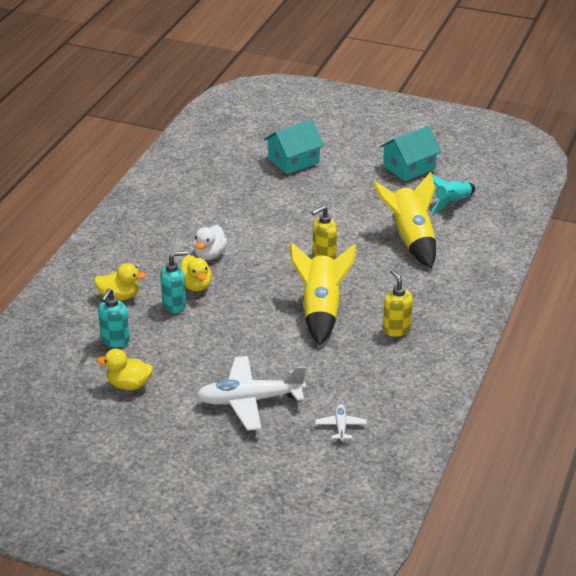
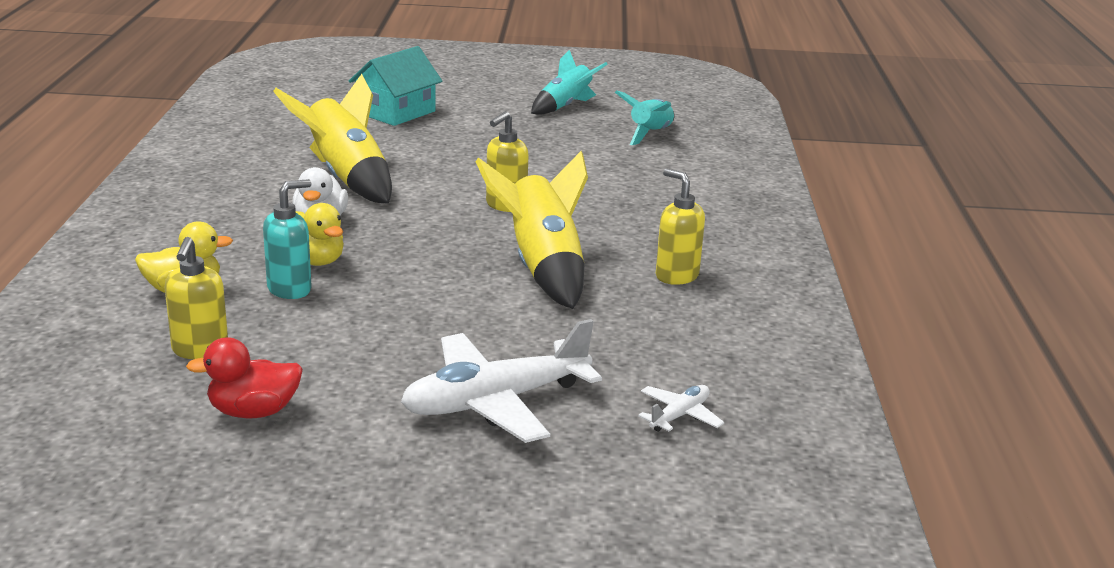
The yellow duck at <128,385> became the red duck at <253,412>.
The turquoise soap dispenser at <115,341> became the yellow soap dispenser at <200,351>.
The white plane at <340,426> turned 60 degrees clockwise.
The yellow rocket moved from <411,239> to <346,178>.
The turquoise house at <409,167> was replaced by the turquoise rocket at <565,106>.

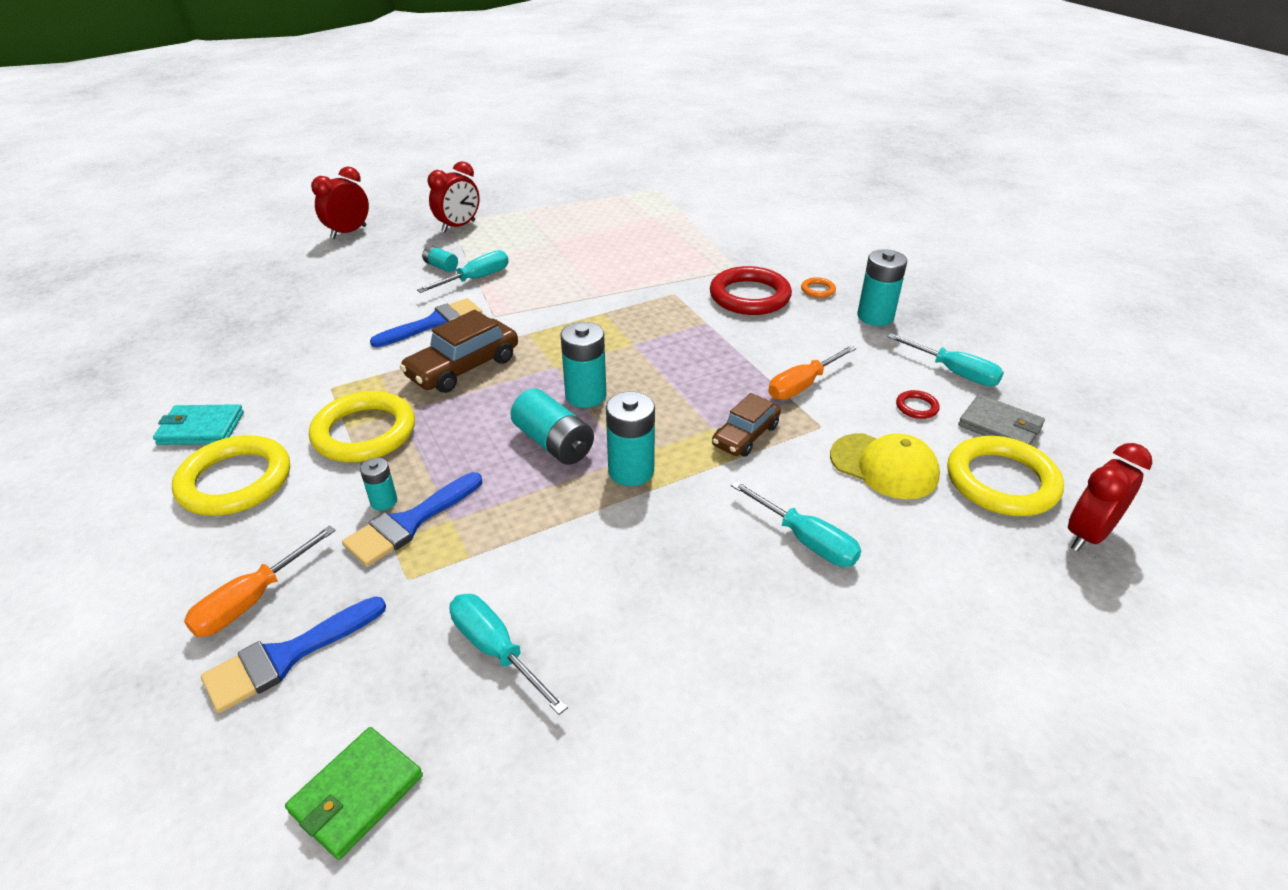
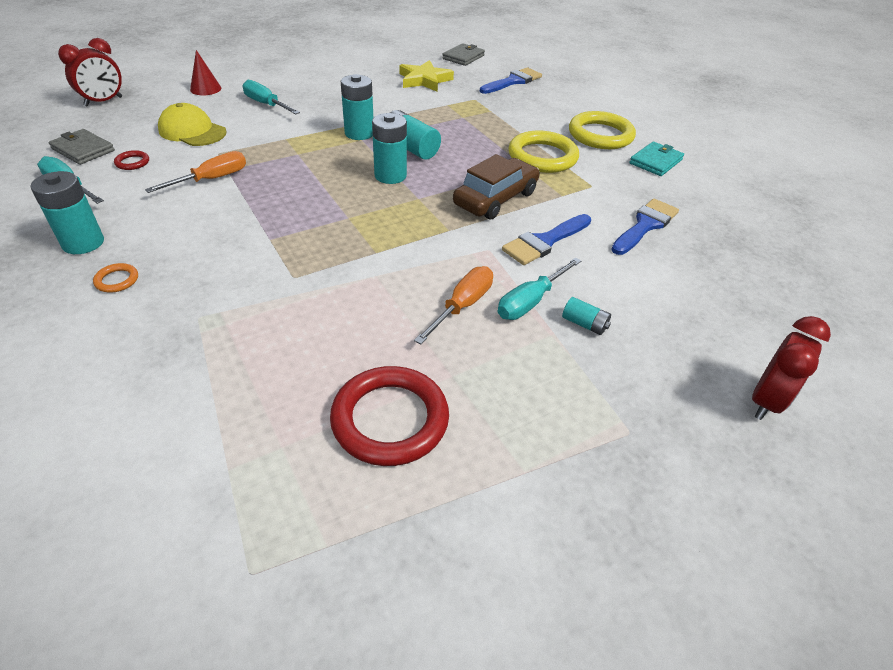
The turquoise wallet at <201,428> turned 45 degrees counterclockwise.
The orange screwdriver moved from <252,600> to <462,306>.
The green wallet at <356,794> became the grey wallet at <463,57>.
The blue brush moved from <409,523> to <645,225>.
The turquoise battery at <384,501> disappeared.
The red clock at <458,226> disappeared.
The turquoise screwdriver at <496,650> was replaced by the yellow star at <424,80>.
The red ring moved from <749,296> to <390,419>.
The brown car at <745,435> disappeared.
The yellow ring at <1001,481> disappeared.
The red cone at <205,89> appeared.

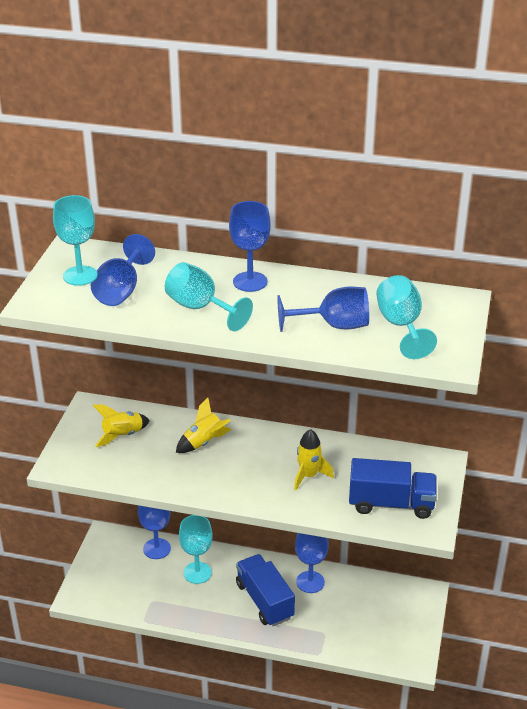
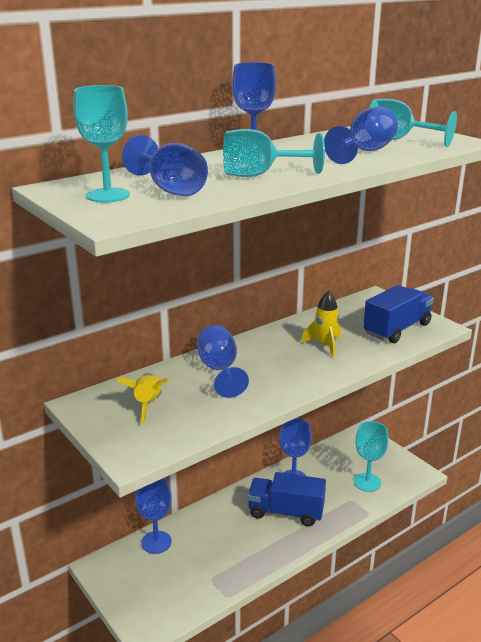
The yellow rocket at <204,442> was replaced by the blue goblet at <219,370>.
The turquoise goblet moved from <197,573> to <367,482>.

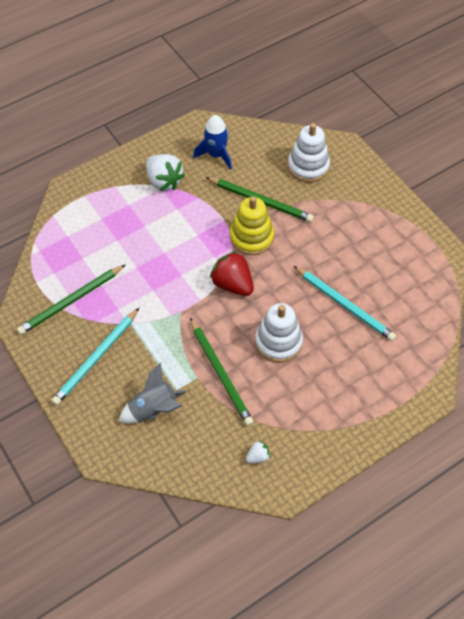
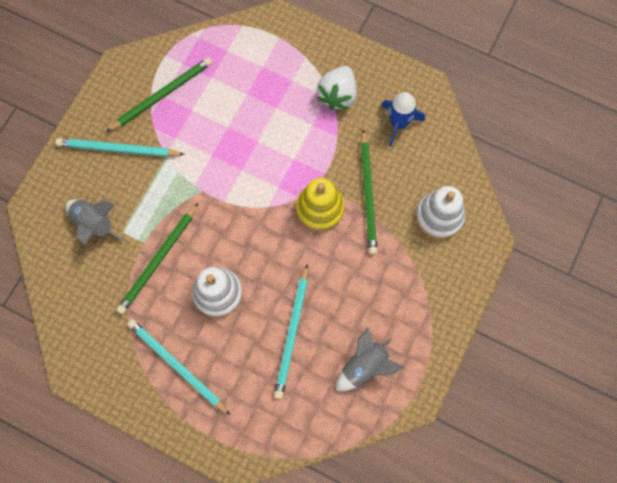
The green pencil at <71,301> turned 120 degrees clockwise.
The red strawberry at <232,284> disappeared.
The white strawberry at <258,456> disappeared.
The turquoise pencil at <177,366> appeared.
The grey rocket at <365,366> appeared.

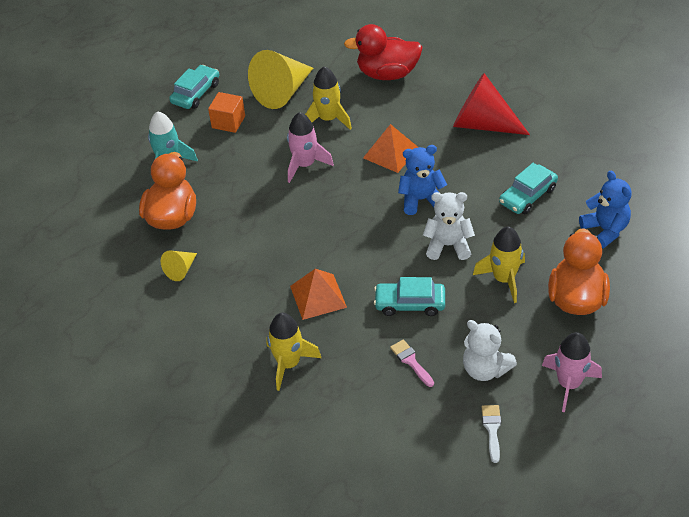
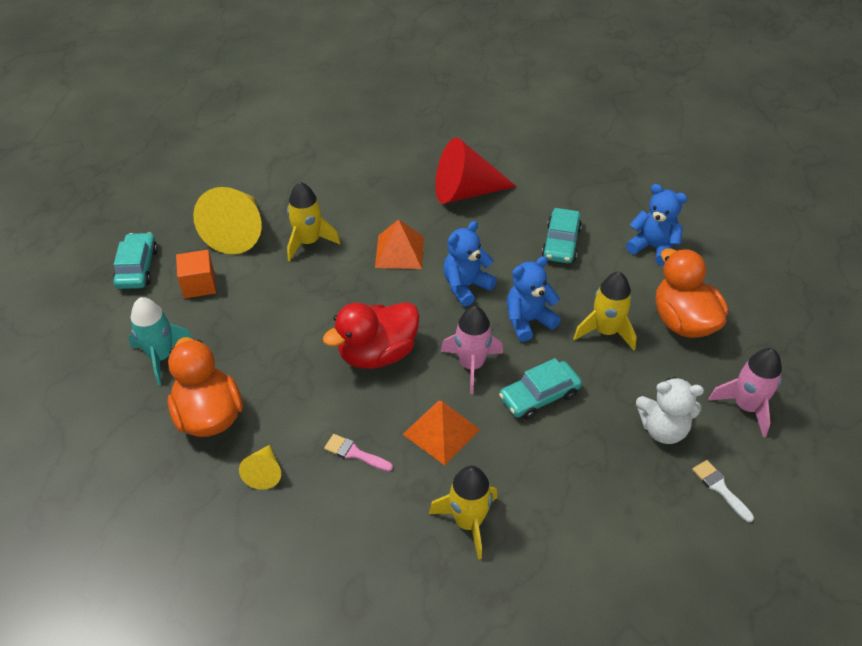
The pink rocket moved from <305,165> to <471,365>.
The red duck moved from <387,74> to <377,354>.
The pink brush moved from <411,361> to <355,453>.
The white teddy bear at <448,245> became the blue teddy bear at <528,321>.

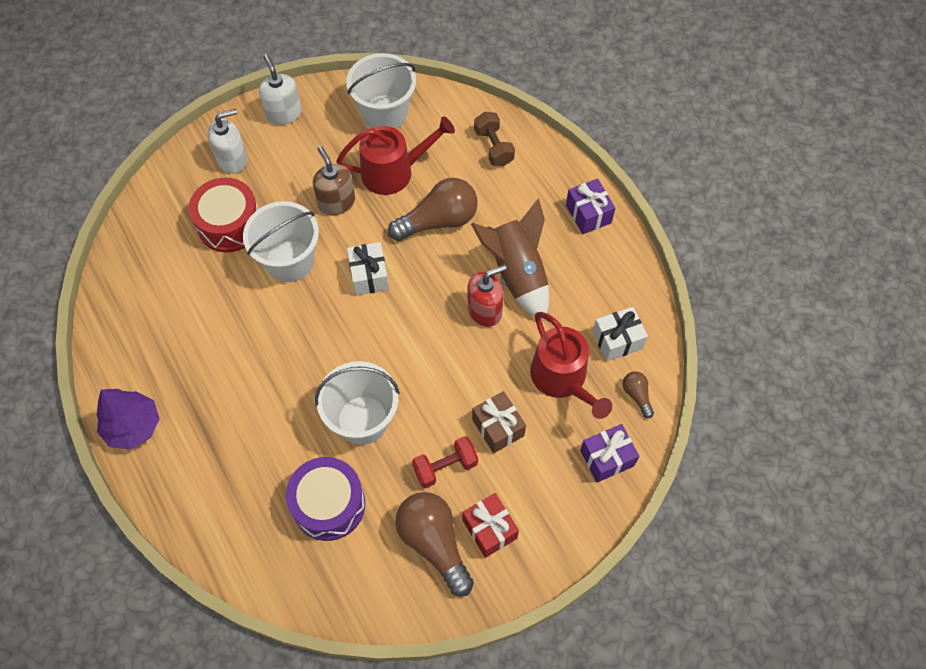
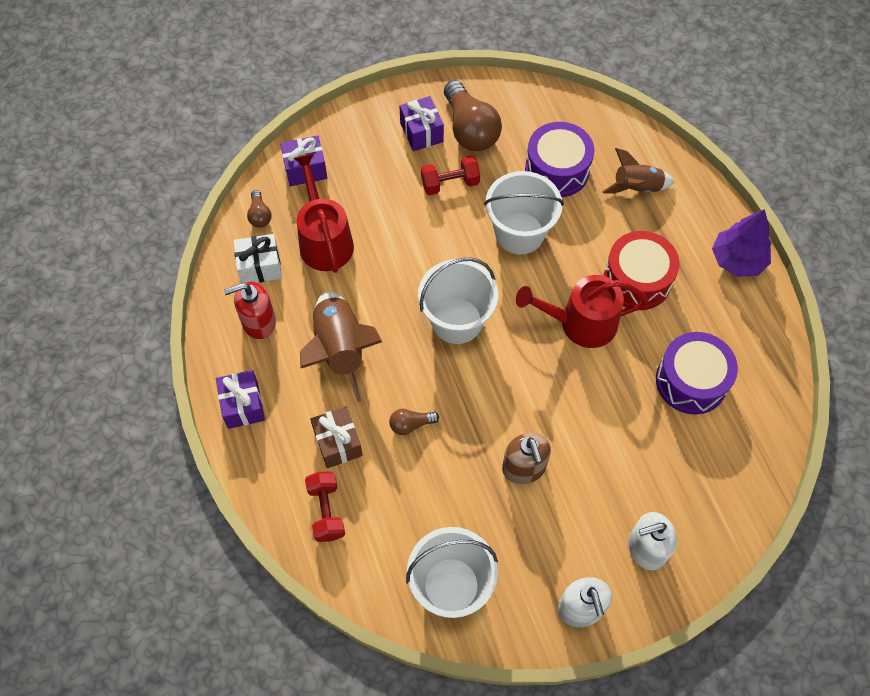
The red drum moved from <229,224> to <637,280>.
The white bucket moved from <289,261> to <457,321>.
The red watering can moved from <393,172> to <581,323>.
The white gift at <369,276> disappeared.
The brown light bulb at <438,221> changed to 0.48 times the size.
The red gift at <489,529> became the purple gift at <421,132>.
The red soap dispenser moved from <485,310> to <258,322>.
The brown gift moved from <498,427> to <337,443>.
The brown dumbbell at <493,147> became the red dumbbell at <326,511>.
The brown rocket at <636,188> appeared.
The purple drum at <691,381> appeared.

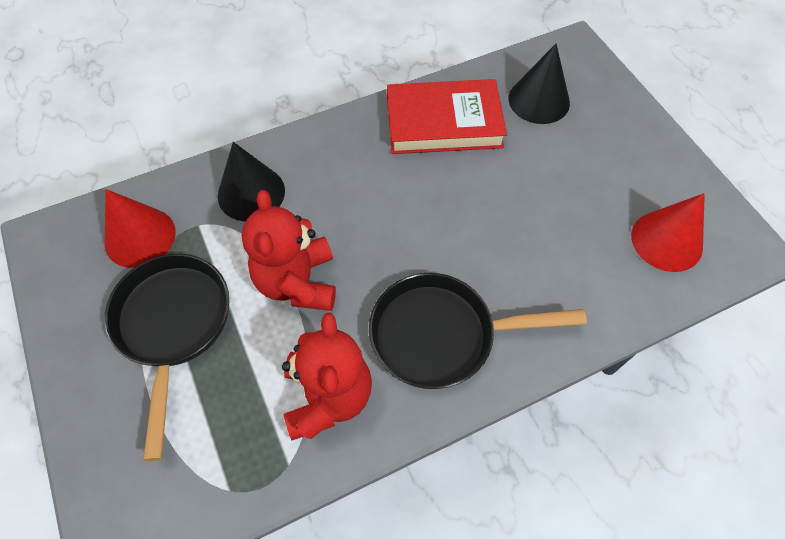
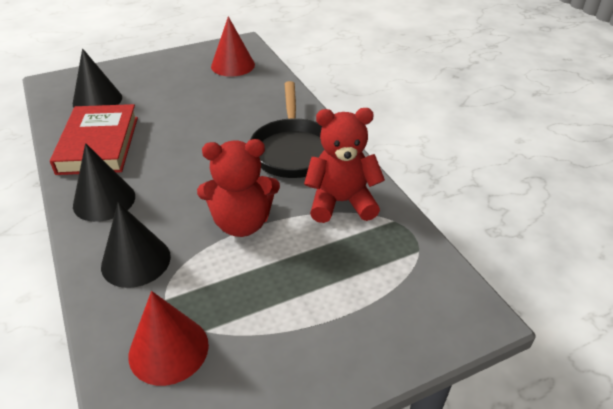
The black pan at <173,326> disappeared.
The black cone at <104,200> appeared.

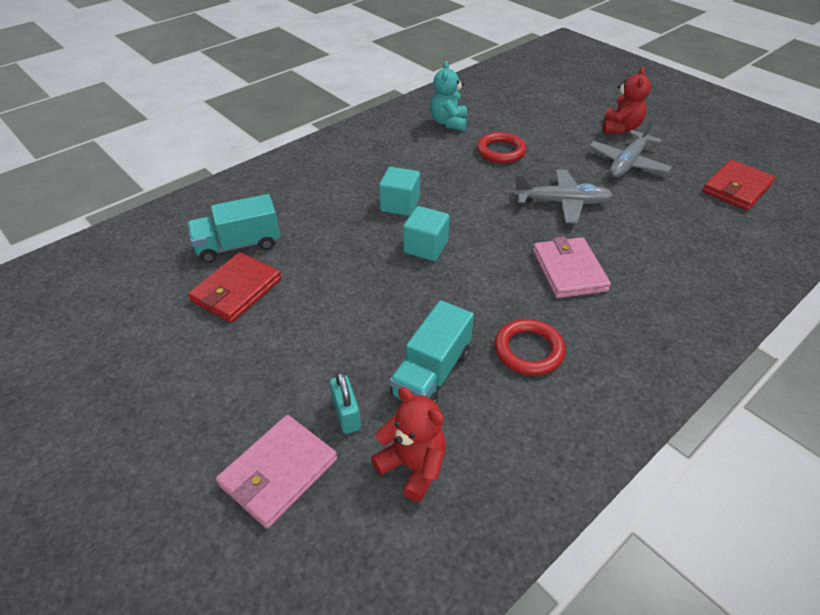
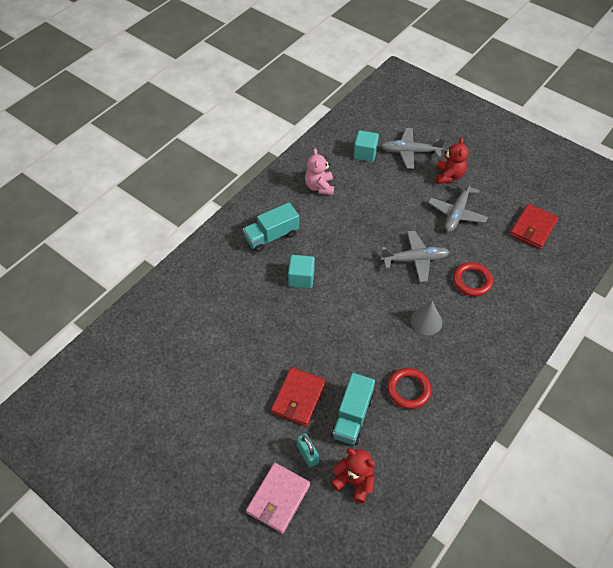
The turquoise truck moved from <238,245> to <271,236>.
The red wallet moved from <236,290> to <298,398>.
The turquoise cube moved from <425,247> to <365,153>.
The turquoise teddy bear at <448,123> became the pink teddy bear at <319,187>.
The red ring moved from <501,151> to <472,281>.
The pink wallet at <569,270> was replaced by the grey cone at <426,321>.
The grey plane at <410,152> appeared.

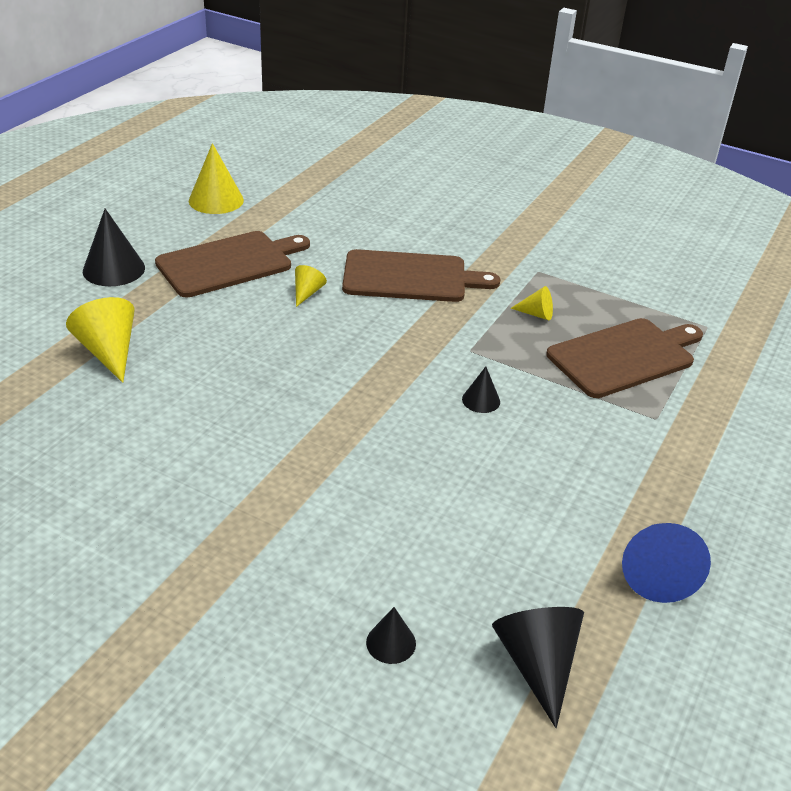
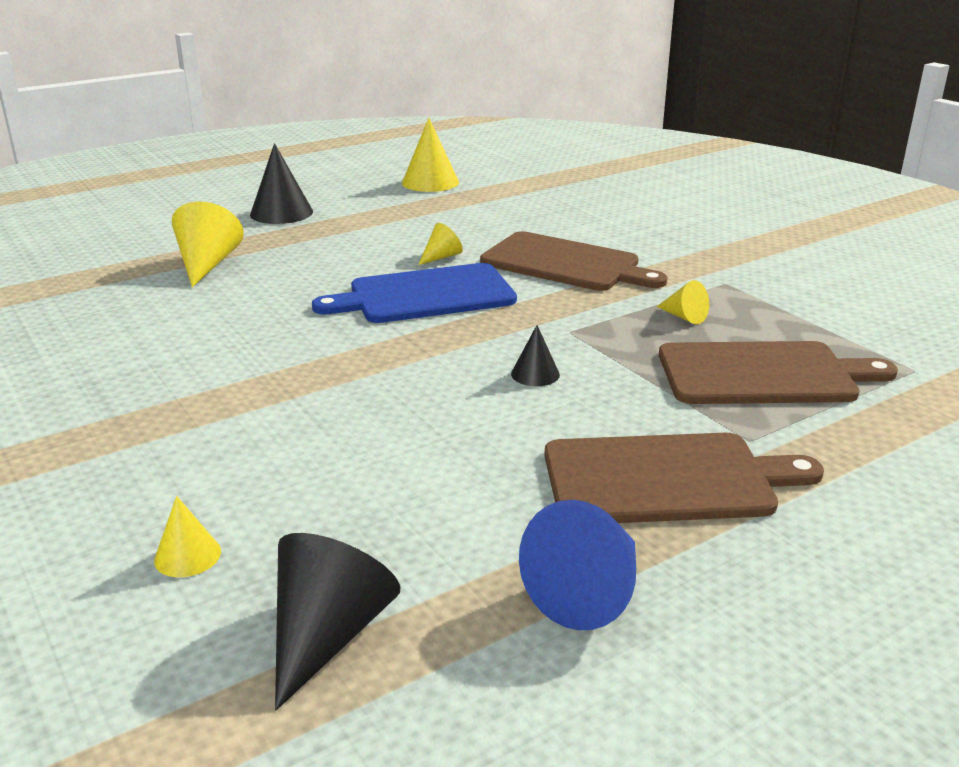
The brown cutting board moved from <229,263> to <666,479>.
The black cone at <391,642> became the yellow cone at <187,555>.
The blue cutting board at <425,295> appeared.

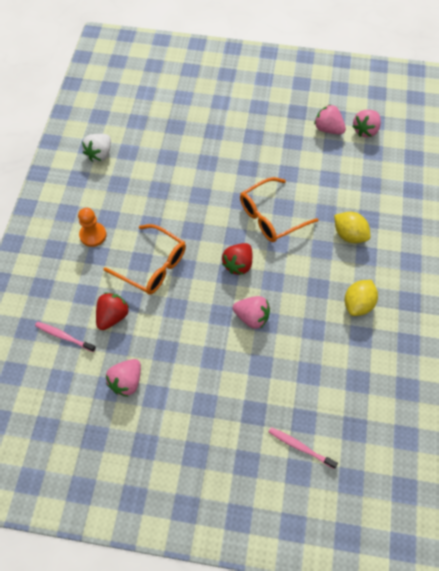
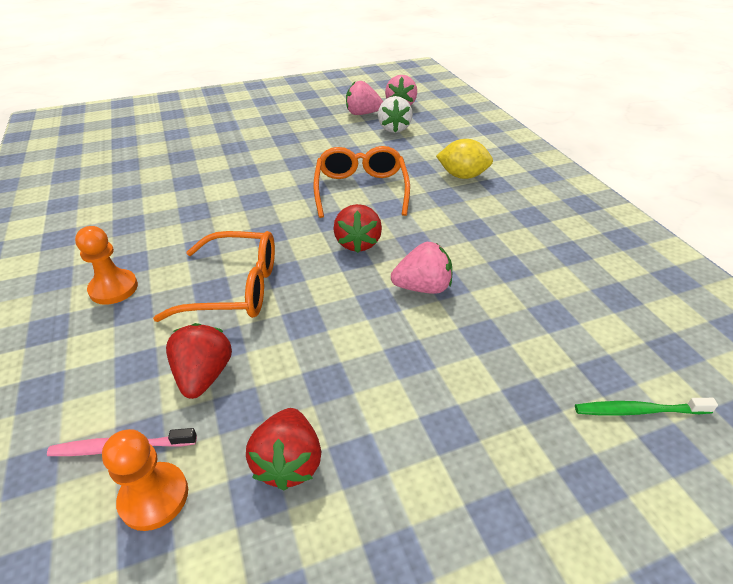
The white strawberry moved from <100,154> to <394,128>.
The pink strawberry at <126,382> became the red strawberry at <288,462>.
The orange glasses at <271,217> turned 150 degrees clockwise.
The pink toothbrush at <300,447> became the green toothbrush at <638,411>.
The yellow lemon at <358,304> disappeared.
The orange pawn at <154,497> appeared.

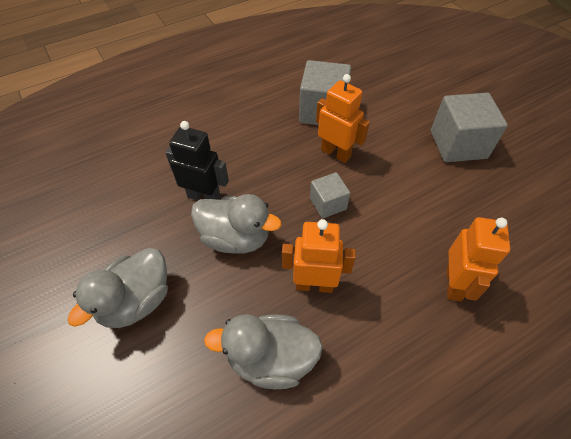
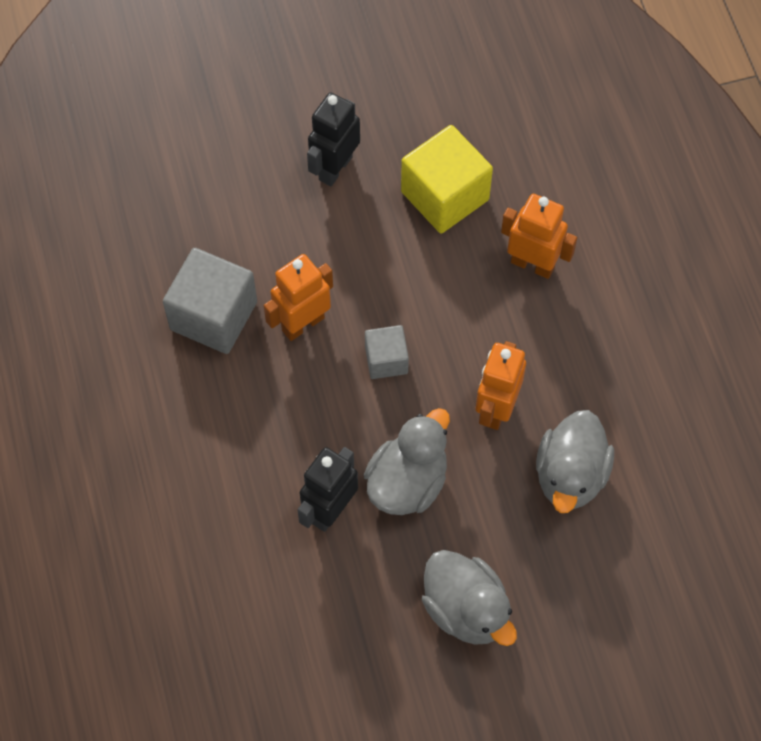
The grey cube at <458,144> was replaced by the black robot at <335,168>.
The yellow cube at <445,195> appeared.

